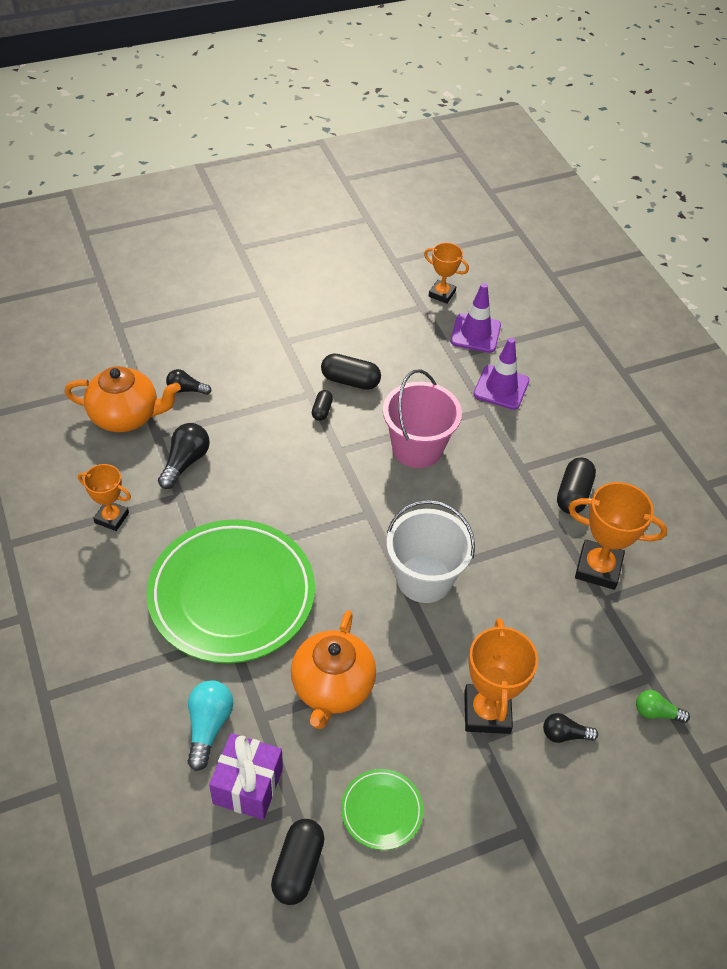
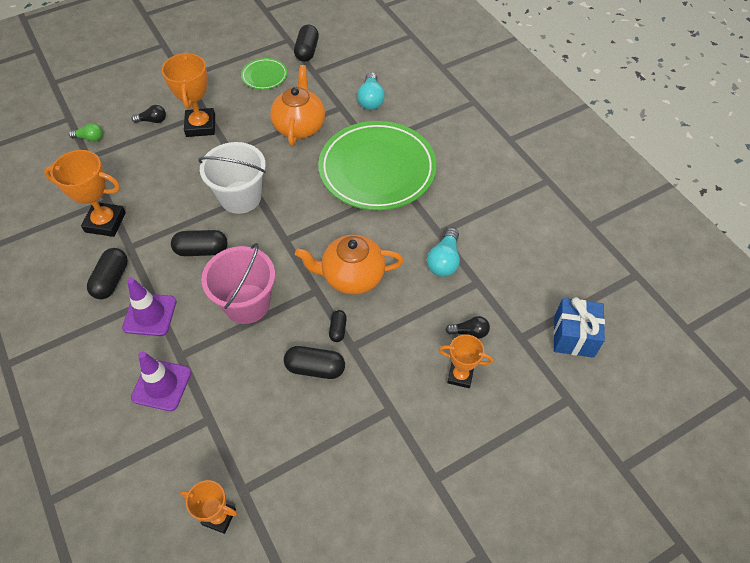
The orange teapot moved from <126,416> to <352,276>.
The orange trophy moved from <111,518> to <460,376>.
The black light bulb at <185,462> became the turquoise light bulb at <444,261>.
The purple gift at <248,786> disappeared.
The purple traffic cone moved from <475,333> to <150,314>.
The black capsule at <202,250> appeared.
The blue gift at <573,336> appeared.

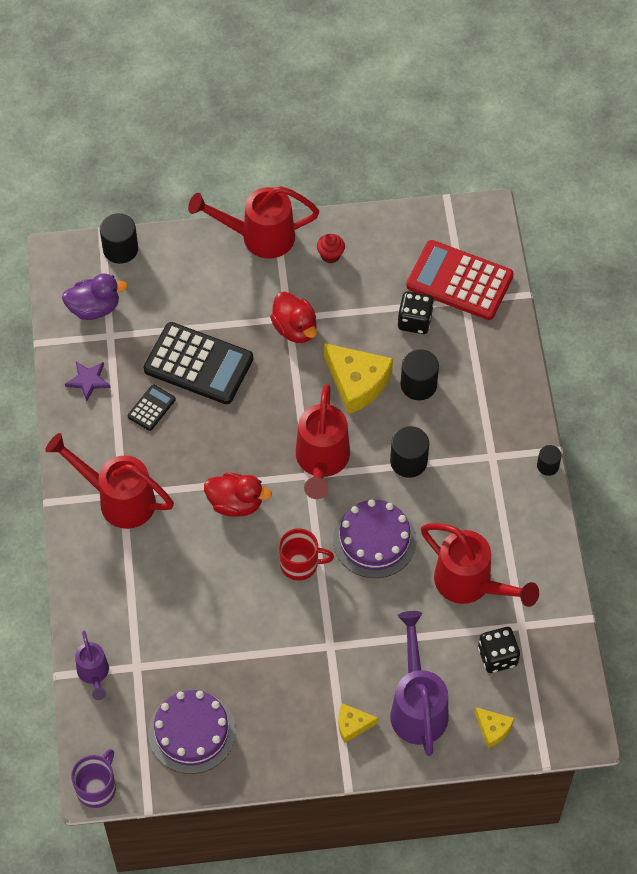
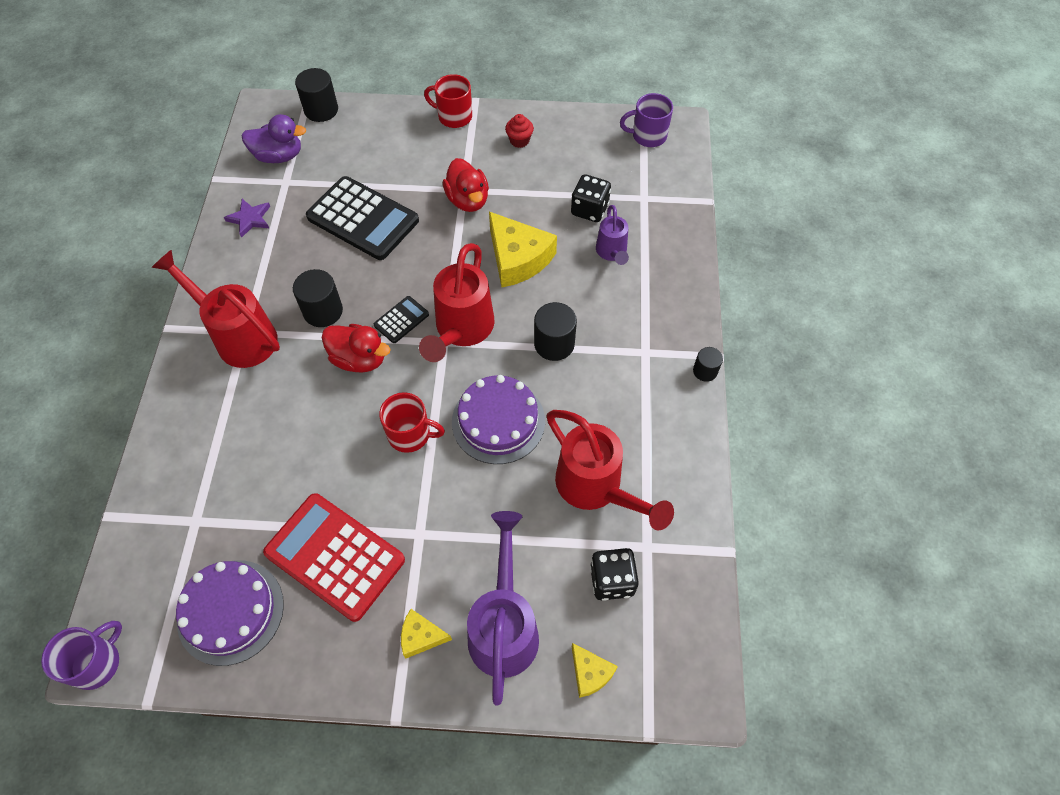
The purple watering can moved from <94,674> to <612,253>.
The black calculator moved from <151,408> to <401,320>.
The red watering can at <258,237> was replaced by the red mug at <454,116>.
The black cylinder moved from <418,385> to <323,311>.
The red calculator moved from <459,281> to <335,556>.
The purple mug at <648,136> appeared.

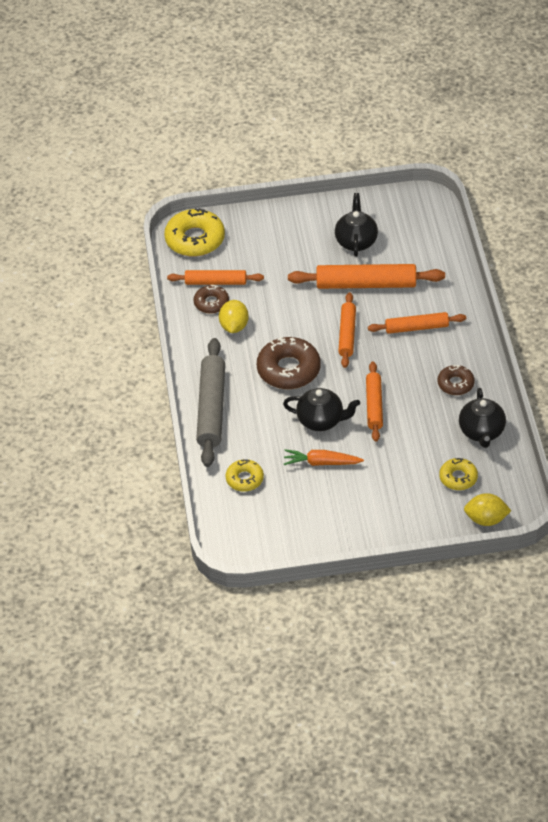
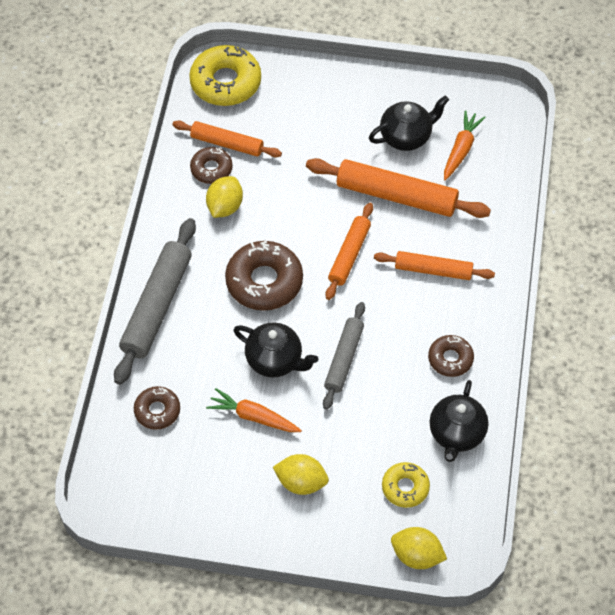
The yellow donut at <244,479> became the brown donut at <157,411>.
The black teapot at <356,241> turned 45 degrees clockwise.
The orange rolling pin at <374,405> became the grey rolling pin at <344,359>.
The yellow lemon at <301,482> appeared.
The orange carrot at <461,149> appeared.

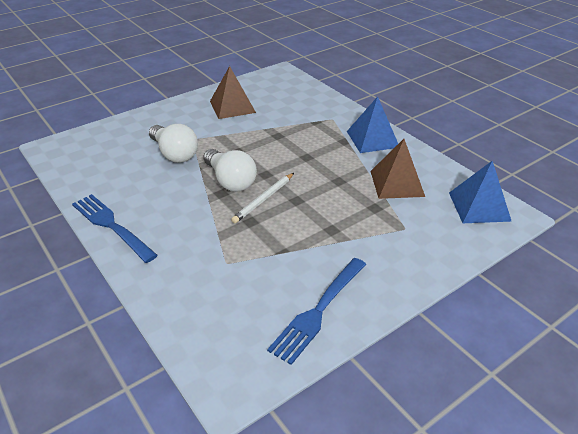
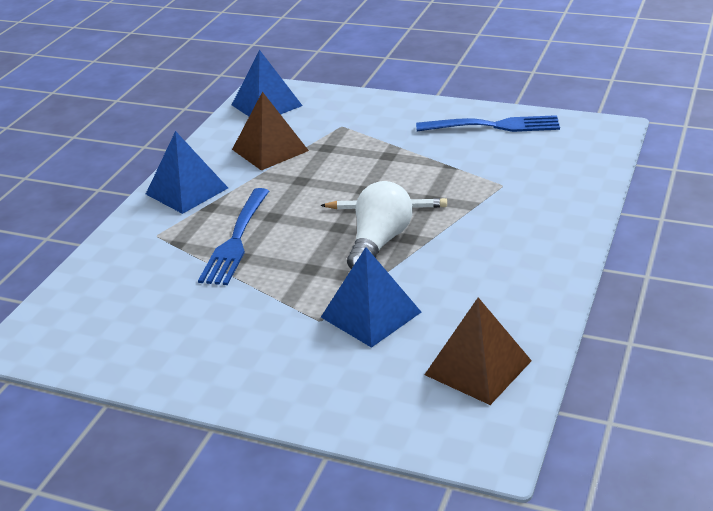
The blue fork moved from <112,226> to <236,239>.
The white light bulb at <174,154> was replaced by the blue pyramid at <371,314>.
The brown pyramid moved from <232,106> to <477,367>.

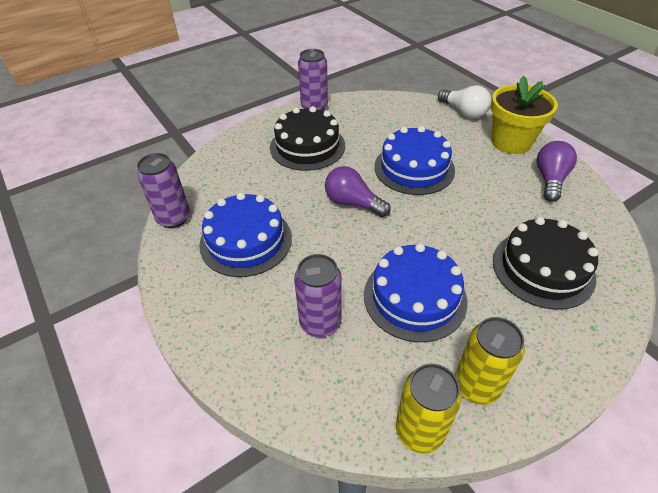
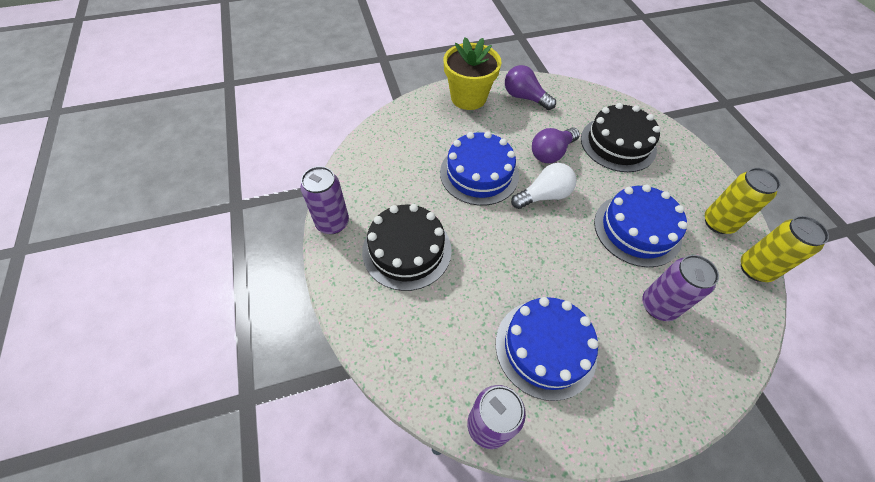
The purple light bulb moved from <352,203> to <551,153>.
The white light bulb moved from <464,112> to <544,195>.

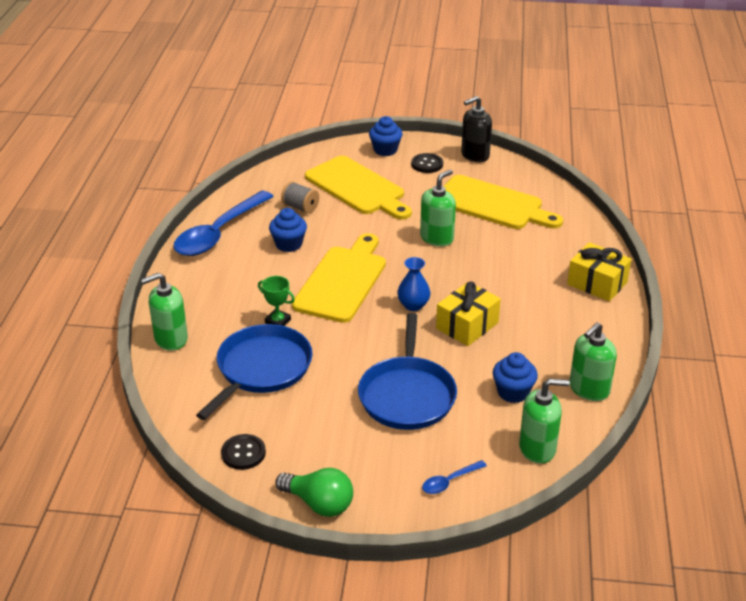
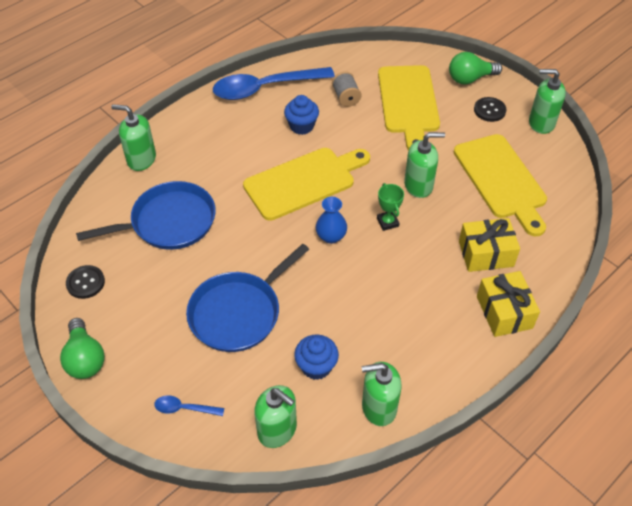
The green trophy moved from <278,321> to <387,222>.
The blue cupcake at <385,150> was replaced by the green light bulb at <470,79>.
The yellow gift moved from <467,325> to <486,254>.
The black soap dispenser at <475,155> became the green soap dispenser at <541,123>.

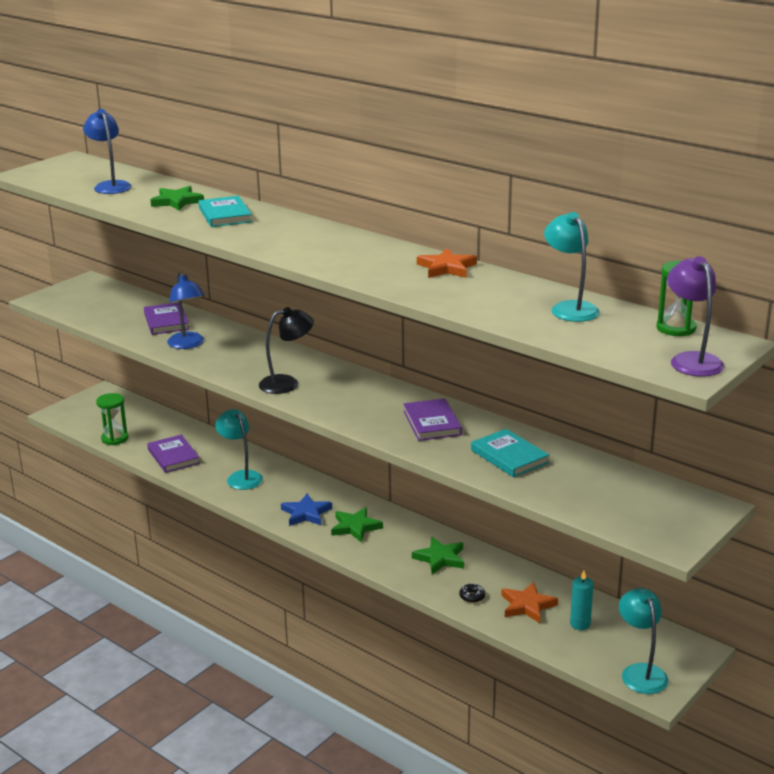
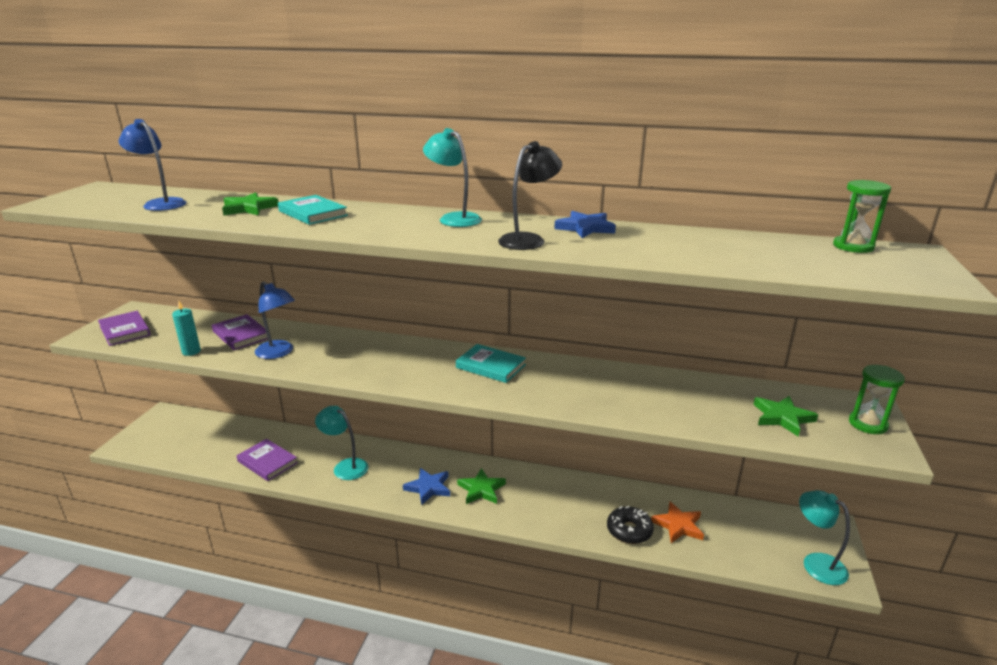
The green hourglass moved from <115,438> to <867,424>.
The black lamp moved from <287,383> to <528,240>.
The purple book moved from <432,423> to <125,331>.
The green star moved from <440,558> to <782,417>.
The orange star at <447,268> became the blue star at <585,228>.
The black donut at <472,596> changed to 1.90 times the size.
The turquoise book moved from <509,456> to <490,366>.
The turquoise lamp moved from <570,308> to <454,218>.
The turquoise candle moved from <580,624> to <191,351>.
The purple lamp at <691,360> disappeared.

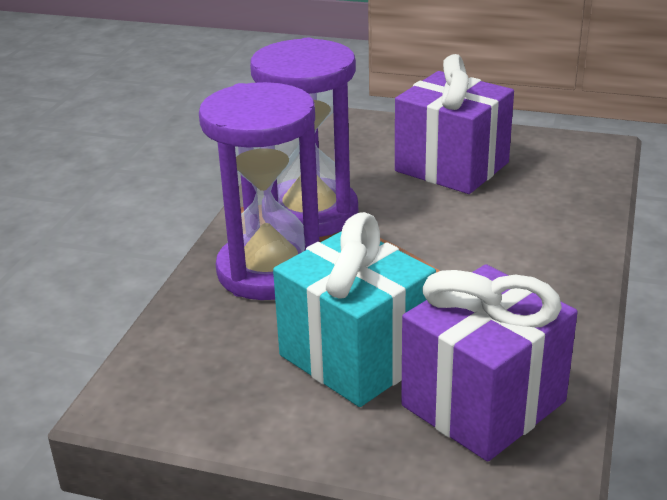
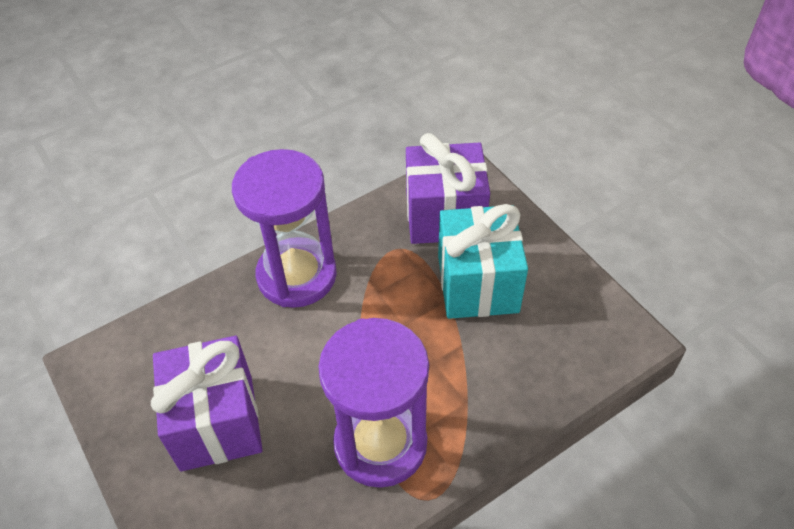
The purple hourglass moved from <269,271> to <297,275>.

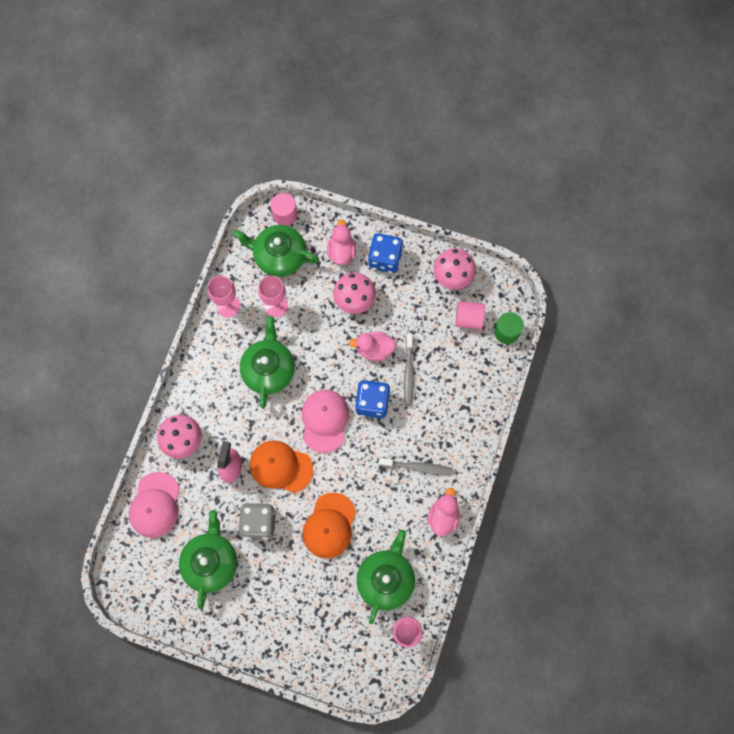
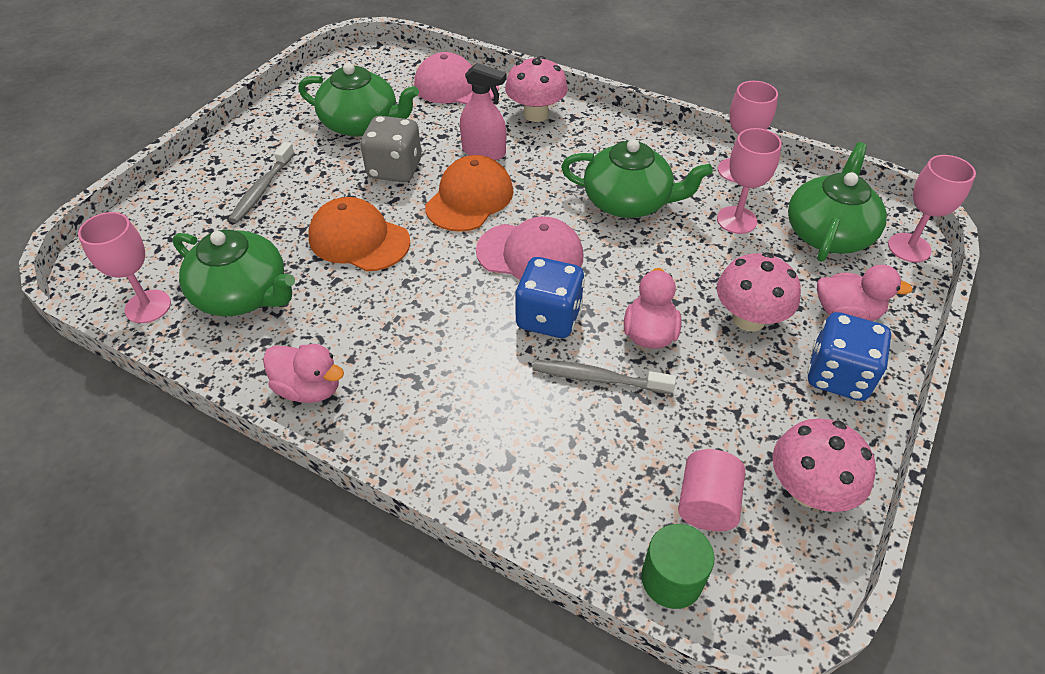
The pink cylinder at <285,214> was replaced by the pink goblet at <909,248>.
The grey toothbrush moved from <417,467> to <262,189>.

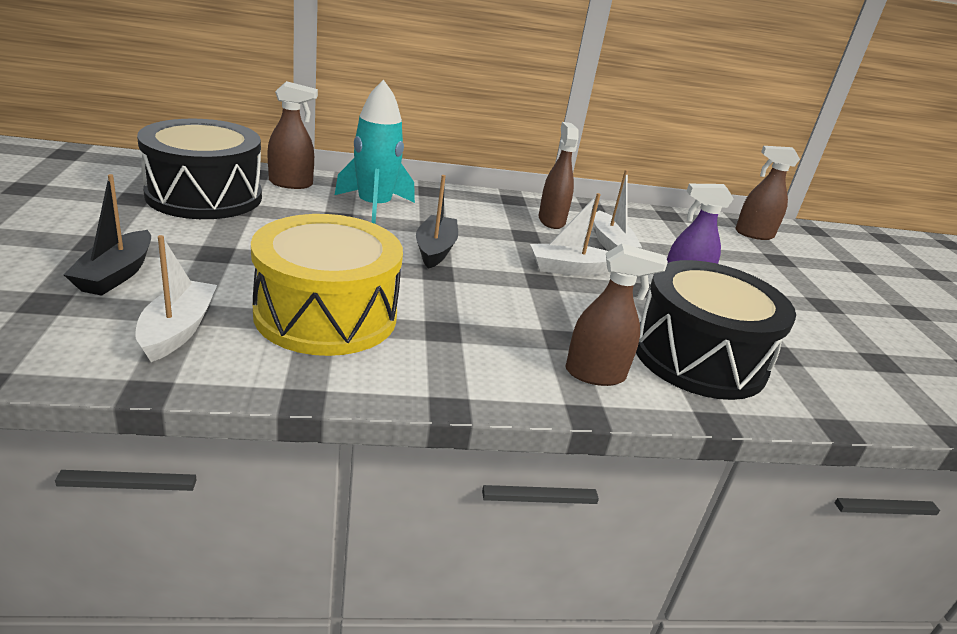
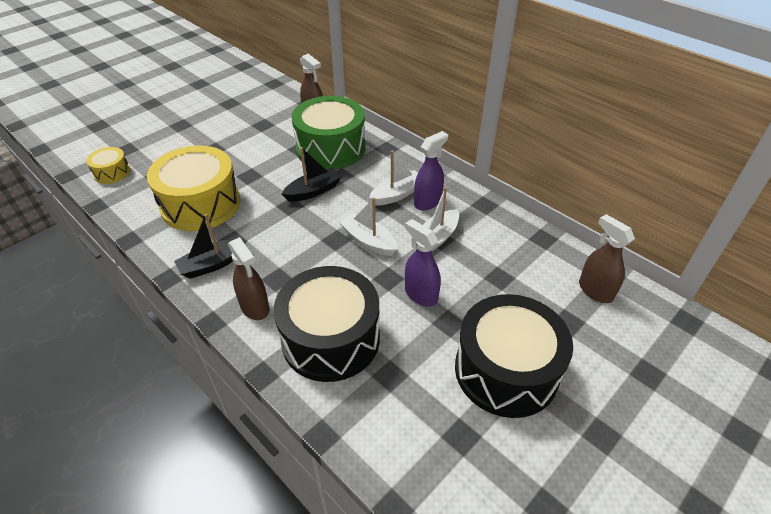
The black boat moved from <116,274> to <212,264>.
The white boat moved from <177,330> to <397,194>.
The black drum moved from <204,196> to <506,370>.
The turquoise rocket at <374,207> was replaced by the green drum at <331,148>.
The brown spray bottle at <551,221> became the purple spray bottle at <427,202>.
The yellow drum at <112,173> appeared.

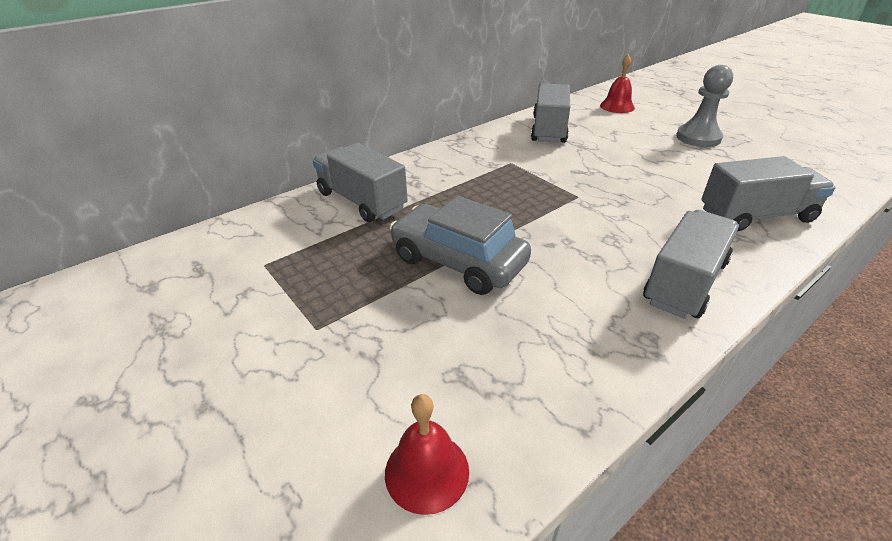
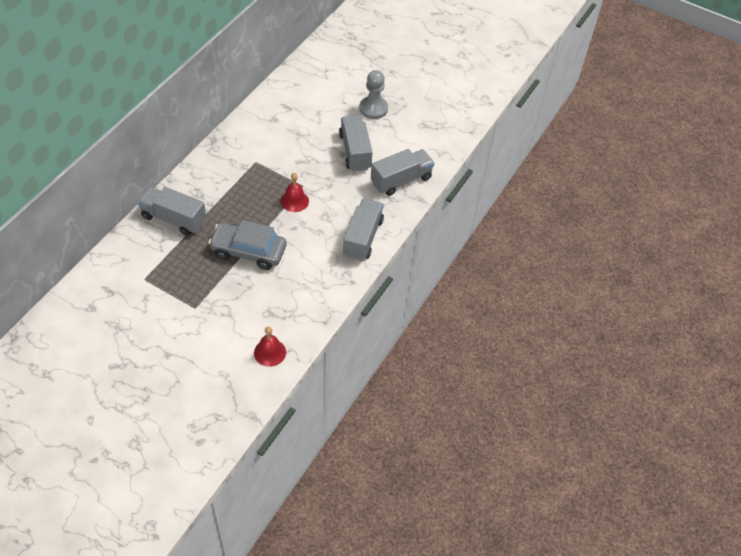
The grey truck moved from <549,130> to <355,152>.
The red bell moved from <617,106> to <294,201>.

